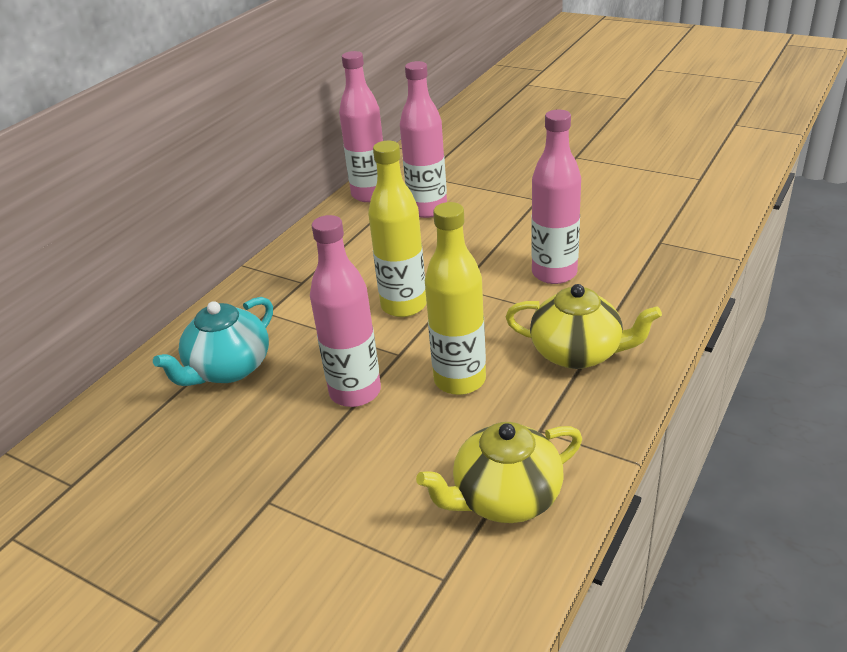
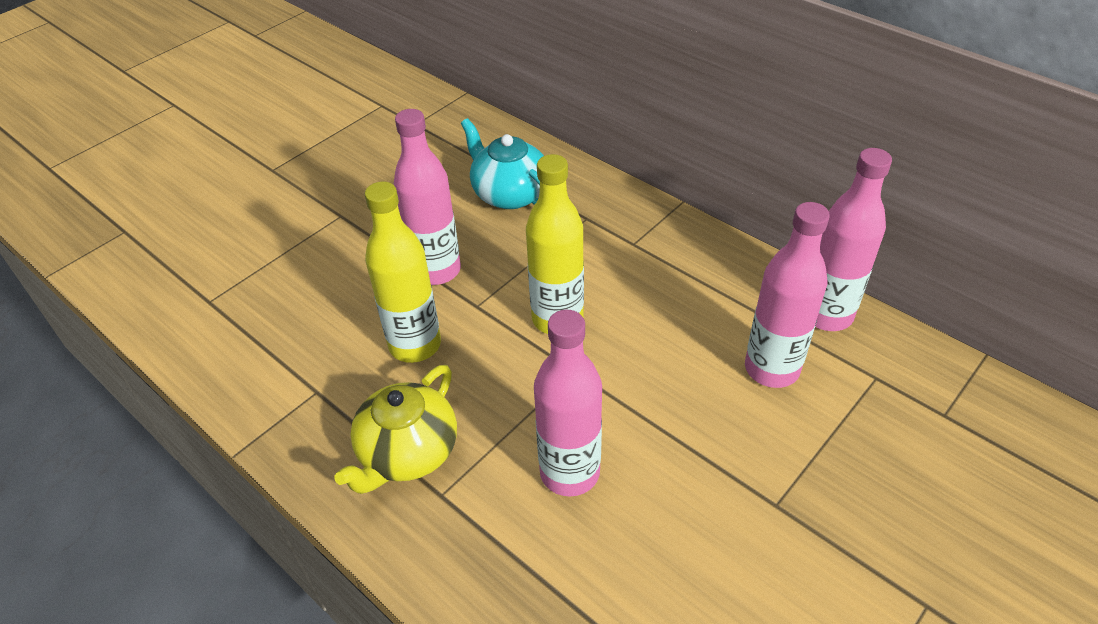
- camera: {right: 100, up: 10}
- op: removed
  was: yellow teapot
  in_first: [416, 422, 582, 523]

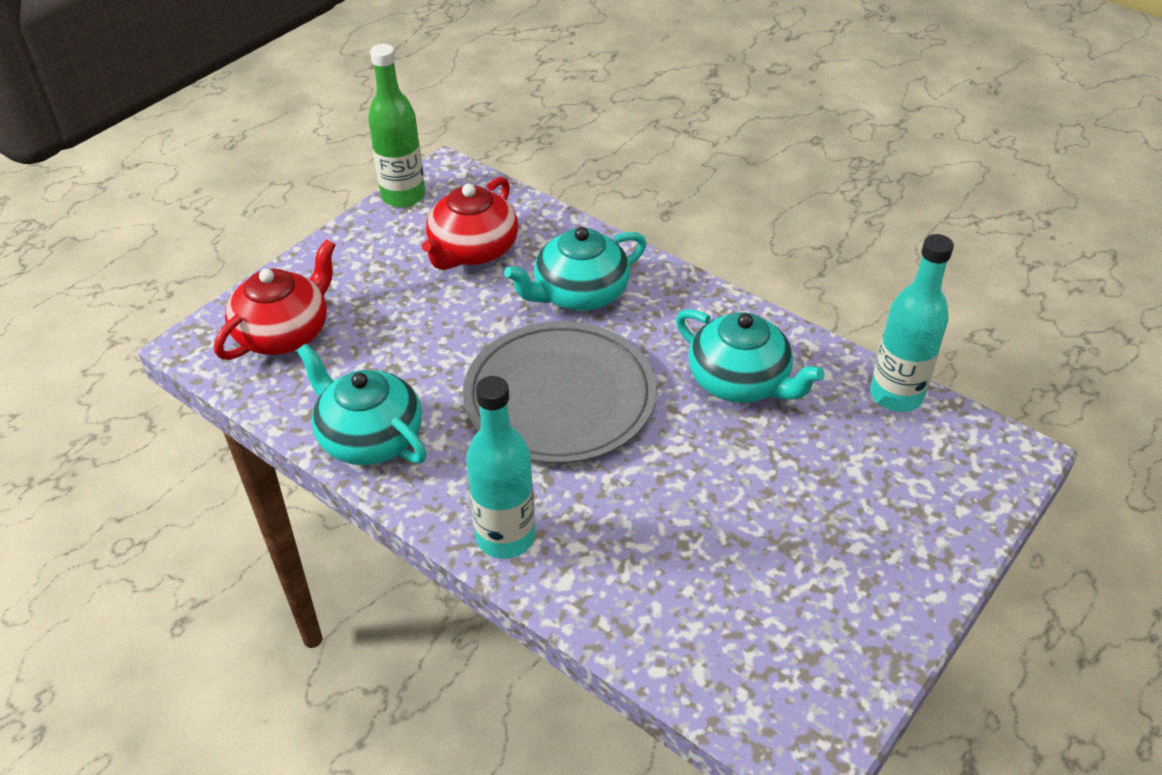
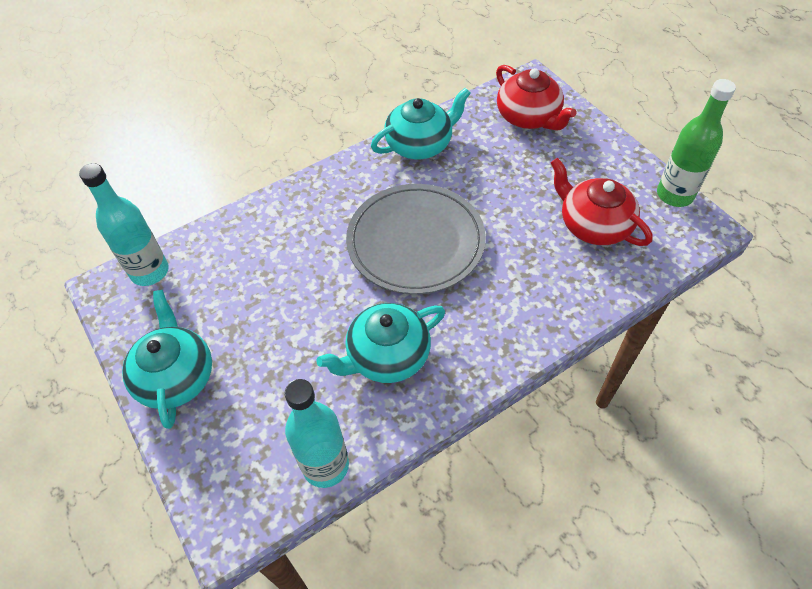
- camera: {right: 110, up: 10}
- op: moved
  was: turquoise bottle
  in_first: [466, 376, 535, 559]
  in_second: [79, 163, 169, 286]
- op: moved
  was: turquoise teapot
  in_first: [504, 227, 647, 311]
  in_second: [122, 290, 212, 429]

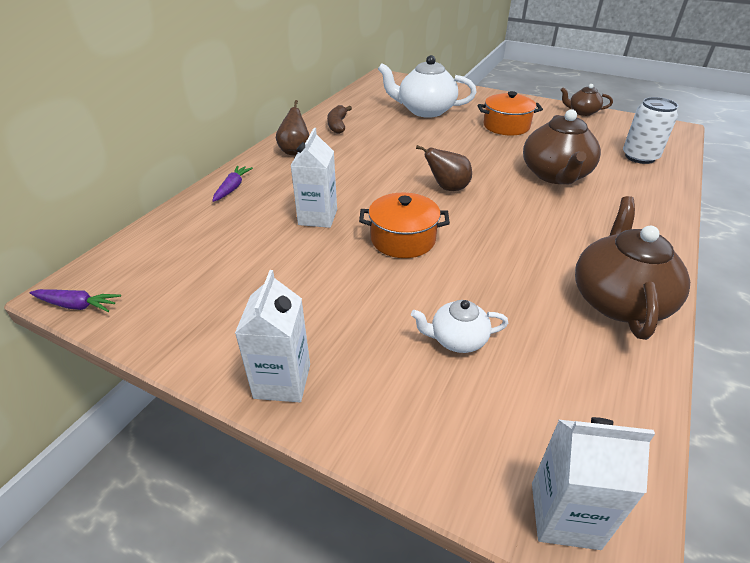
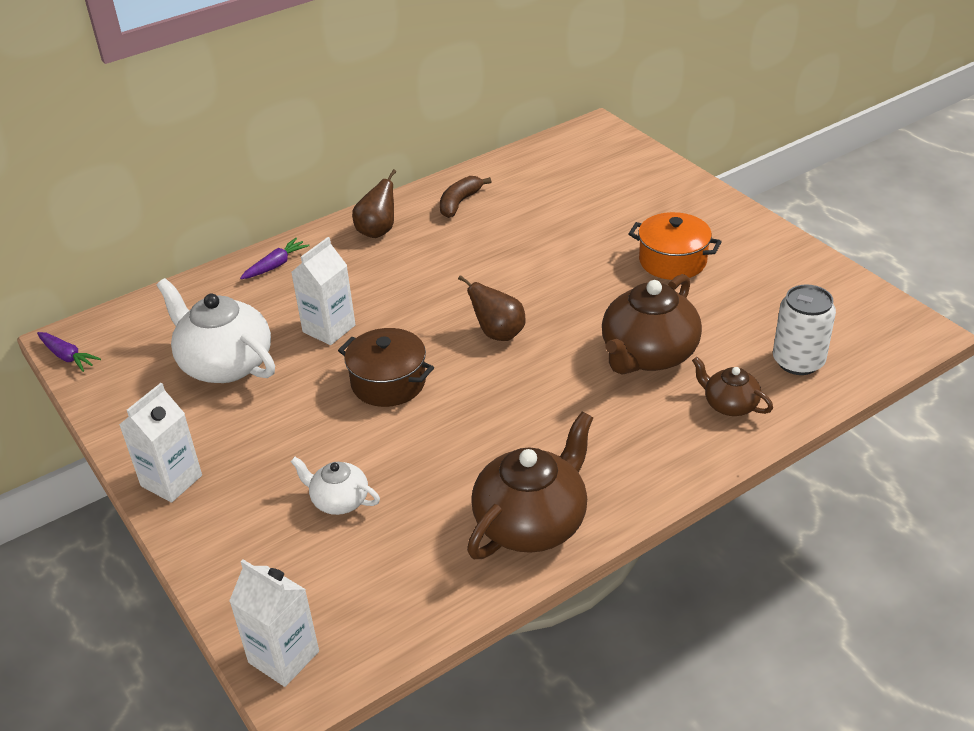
- camera: {right: 30, up: 0}
- op: recoloured
  was: orange pot
  now: brown pot
  in_first: [359, 193, 450, 258]
  in_second: [338, 328, 434, 407]
- op: moved
  was: white teapot
  in_first: [378, 55, 477, 118]
  in_second: [157, 278, 275, 383]
- op: moved
  was: brown teapot
  in_first: [561, 84, 613, 116]
  in_second: [692, 357, 773, 416]

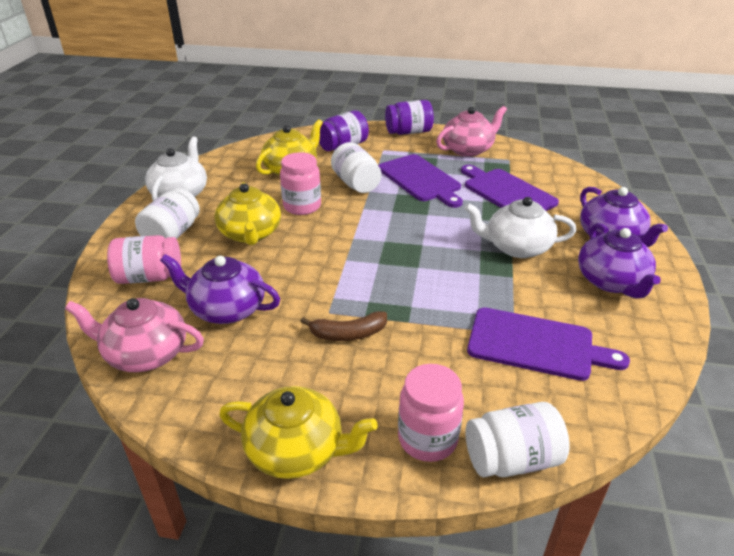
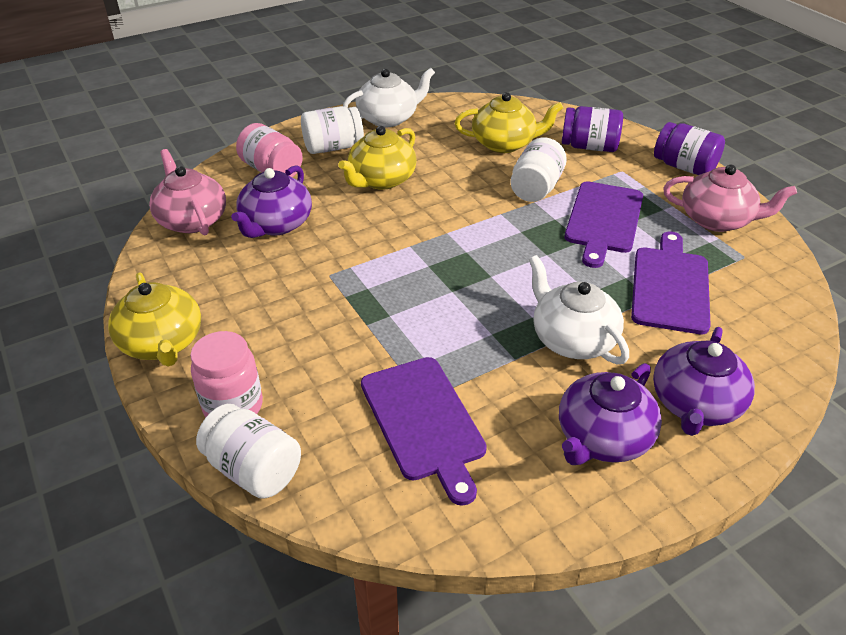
- camera: {right: 50, up: 5}
- op: turned
  was: purple teapot
  in_first: [160, 254, 280, 324]
  in_second: [231, 165, 312, 238]
  clockwise: -135
- op: removed
  was: pink jar
  in_first: [280, 152, 321, 215]
- op: removed
  was: brown banana
  in_first: [300, 311, 387, 341]

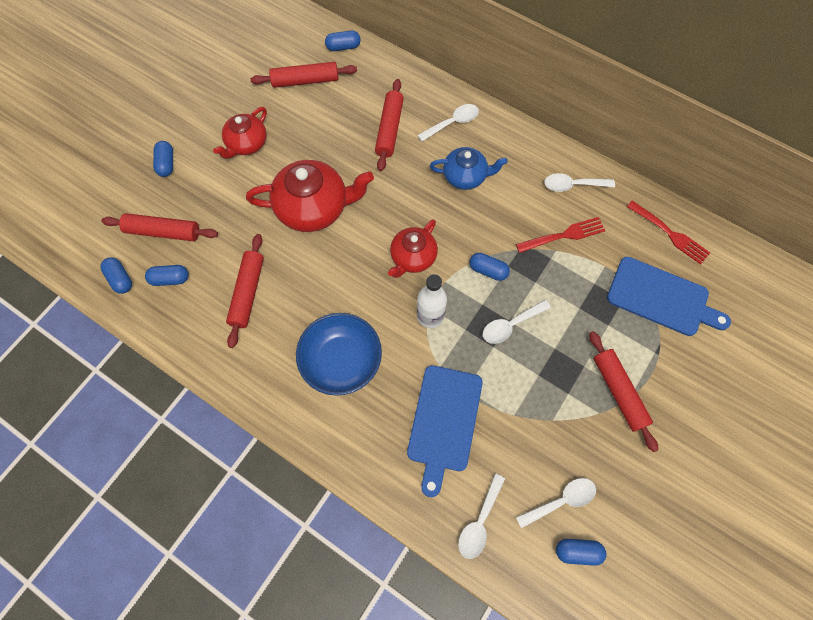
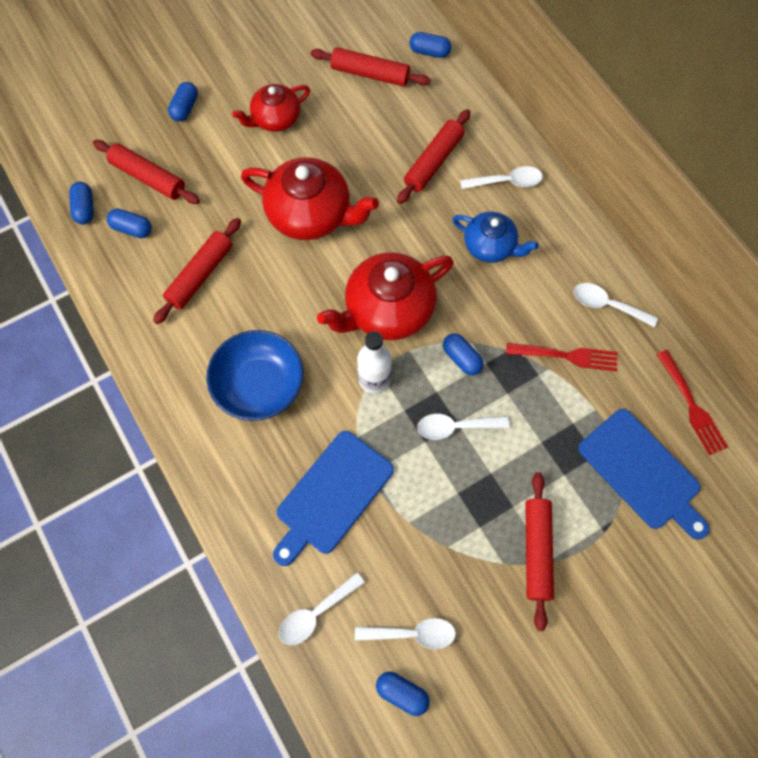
- camera: {right: 25, up: 0}
- op: resized
  was: red teapot
  in_first: [388, 219, 438, 278]
  in_second: [317, 252, 454, 340]
  ratio: 1.63

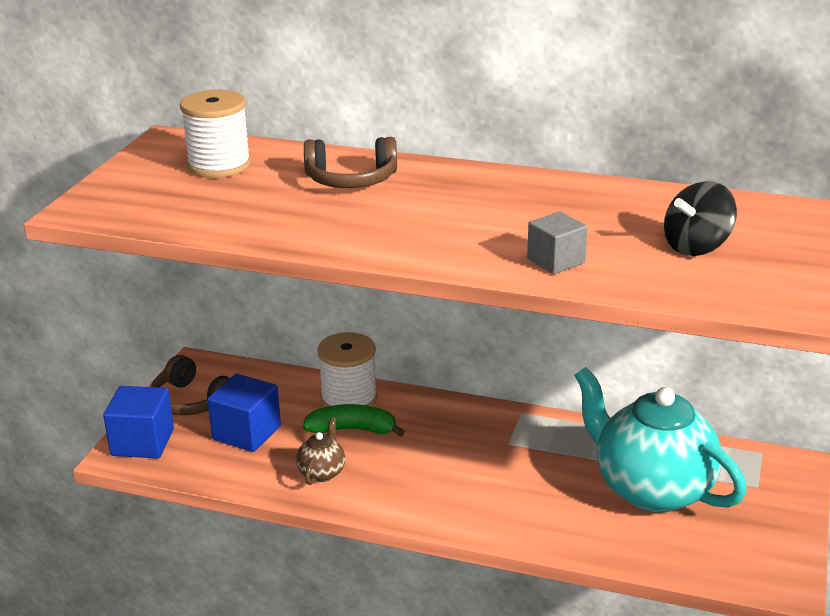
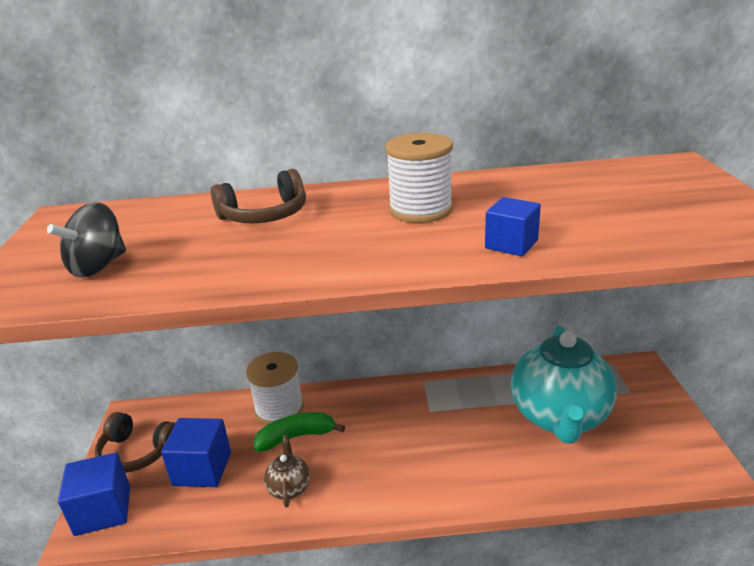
- camera: {right: -20, up: 0}
- op: moved
  was: white spool
  in_first: [180, 89, 251, 178]
  in_second: [385, 133, 453, 223]
- op: recoloured
  was: grey cube
  now: blue cube
  in_first: [527, 212, 587, 274]
  in_second: [485, 197, 541, 256]
- op: turned
  was: turquoise teapot
  in_first: [574, 367, 747, 513]
  in_second: [511, 325, 617, 444]
  clockwise: -105
- op: moved
  was: black spinning top
  in_first: [664, 181, 737, 256]
  in_second: [47, 202, 126, 278]

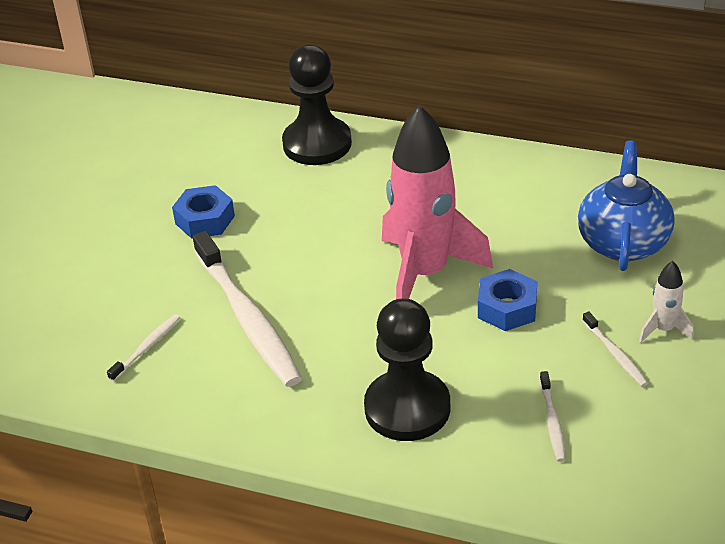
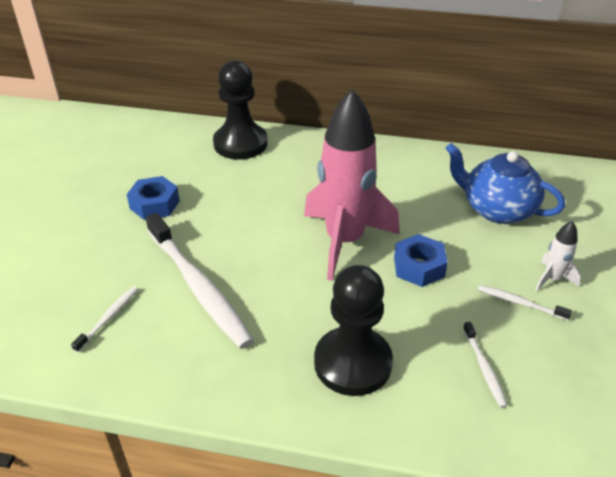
- camera: {right: -10, up: 0}
- op: turned
  was: blue teapot
  in_first: [578, 140, 675, 271]
  in_second: [446, 143, 565, 224]
  clockwise: -60
- op: turned
  was: white toothbrush
  in_first: [582, 311, 648, 387]
  in_second: [478, 285, 572, 321]
  clockwise: 150

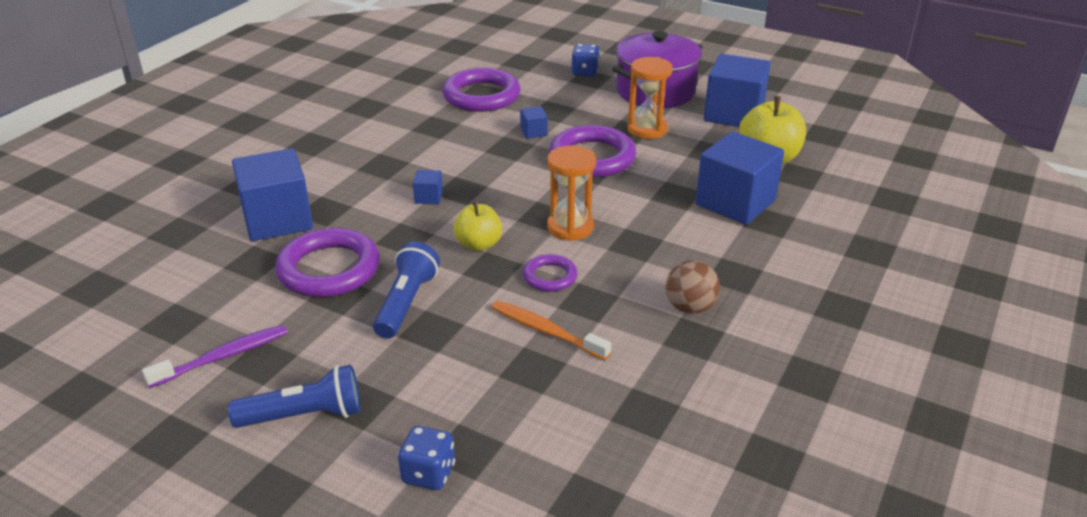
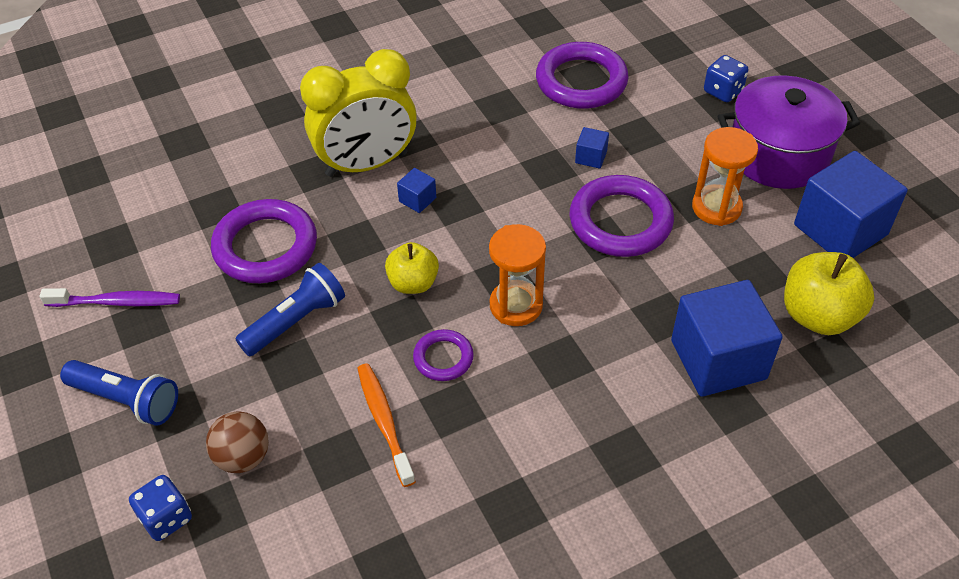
- camera: {right: 35, up: 15}
- op: removed
  was: blue cube
  in_first: [232, 148, 313, 241]
- op: moved
  was: brown ball
  in_first: [665, 260, 720, 314]
  in_second: [206, 411, 269, 473]
- op: added
  now: yellow clock
  in_second: [300, 49, 417, 177]

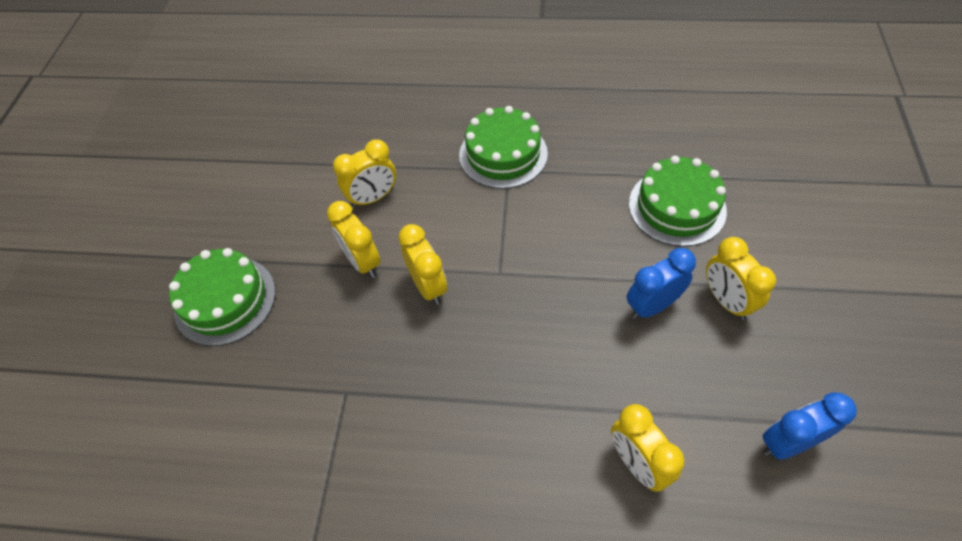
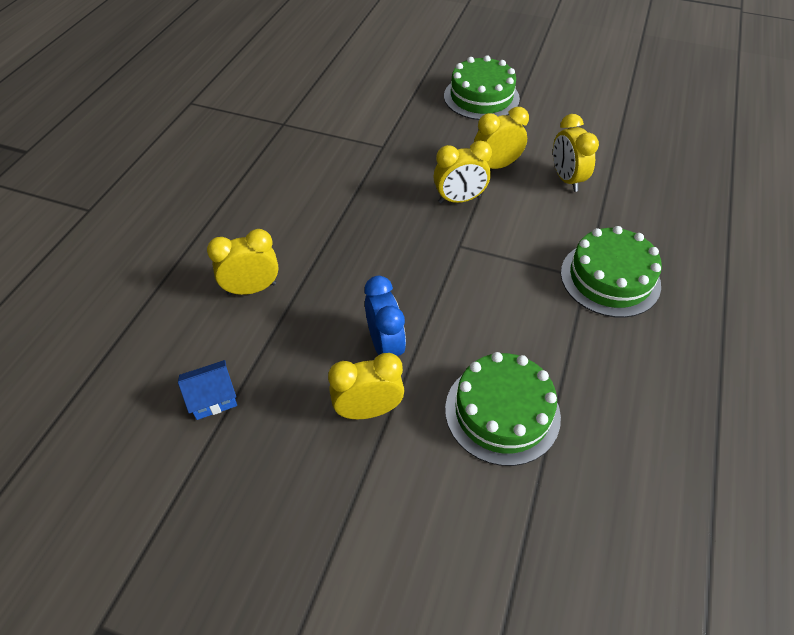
- camera: {right: 100, up: -5}
- op: replaced
  was: blue clock
  now: blue house
  in_first: [763, 392, 857, 460]
  in_second: [178, 360, 237, 420]

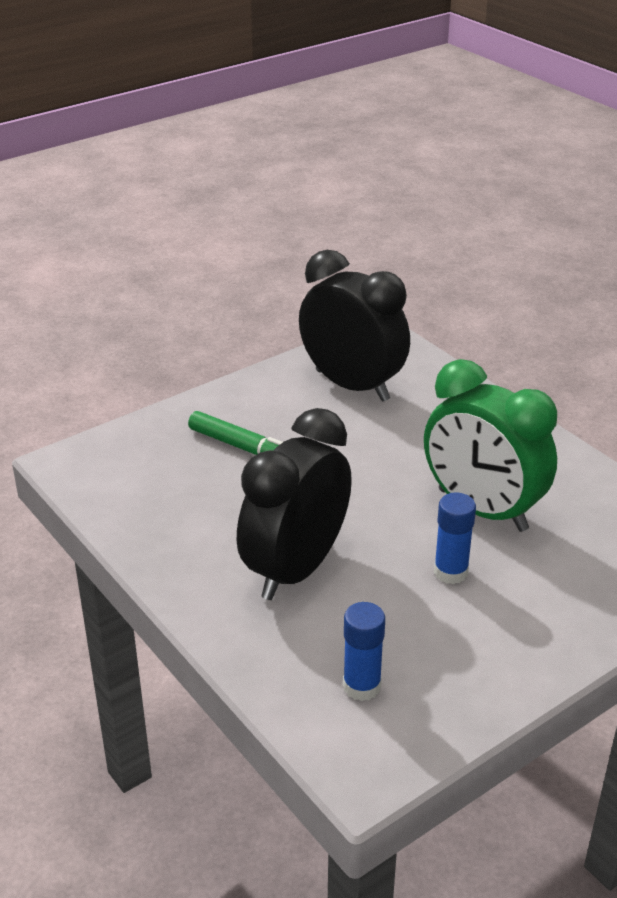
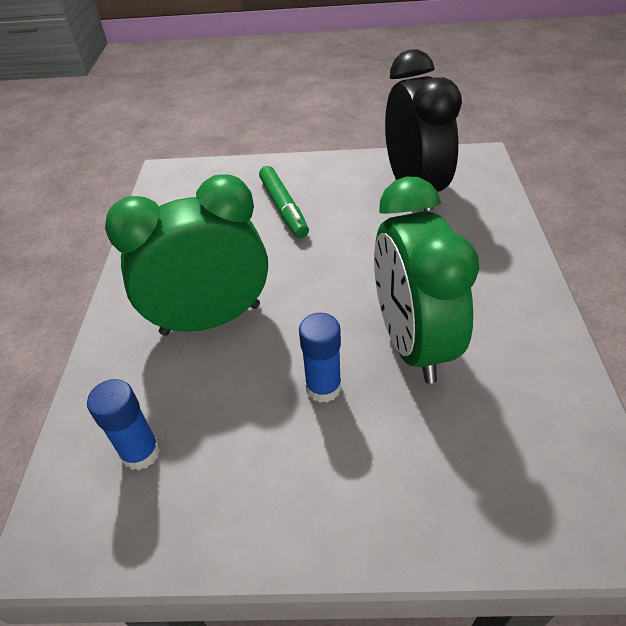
- camera: {right: 40, up: 10}
- op: recoloured
  was: black clock
  now: green clock
  in_first: [237, 408, 352, 600]
  in_second: [105, 174, 268, 336]

